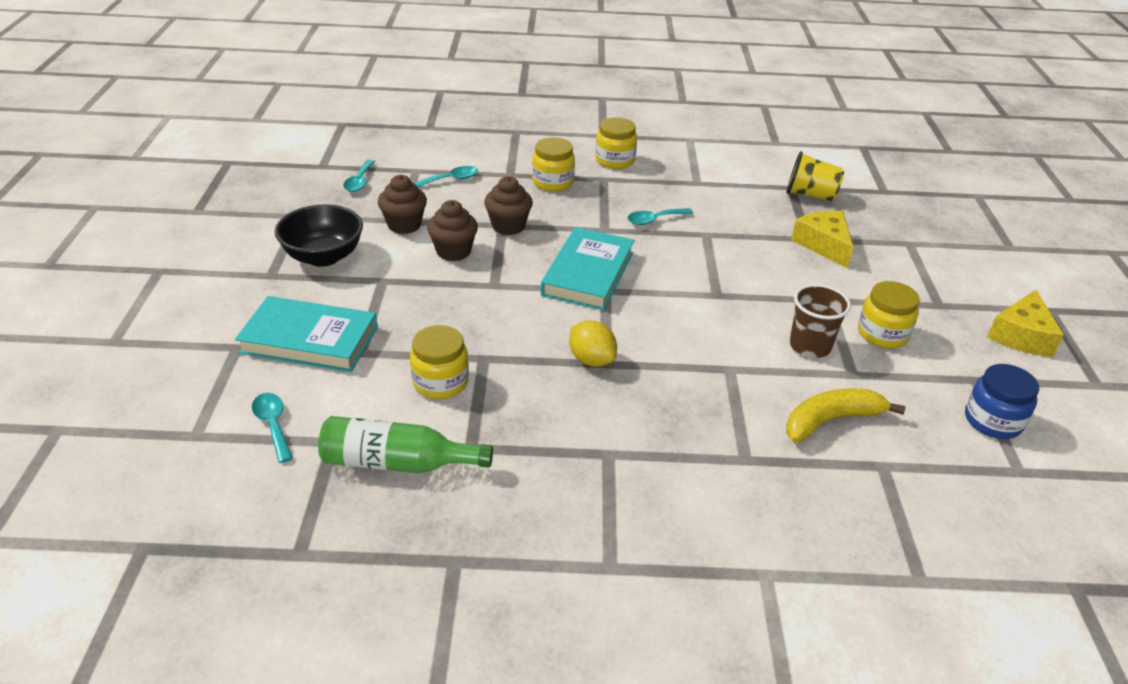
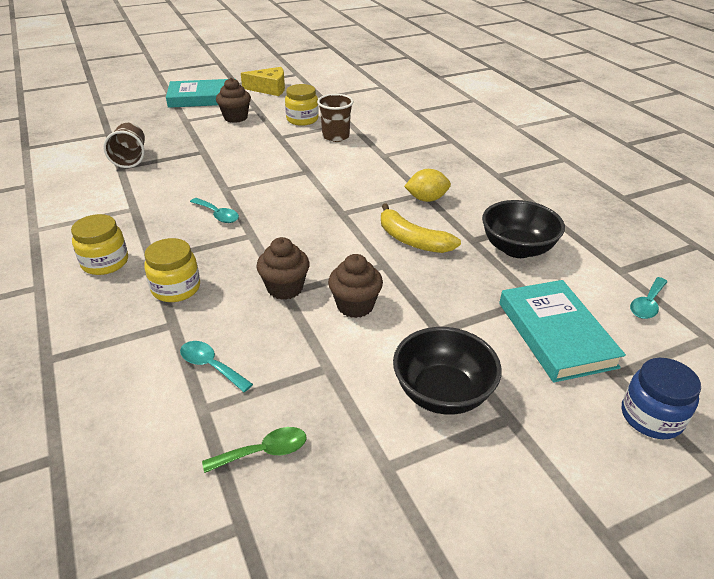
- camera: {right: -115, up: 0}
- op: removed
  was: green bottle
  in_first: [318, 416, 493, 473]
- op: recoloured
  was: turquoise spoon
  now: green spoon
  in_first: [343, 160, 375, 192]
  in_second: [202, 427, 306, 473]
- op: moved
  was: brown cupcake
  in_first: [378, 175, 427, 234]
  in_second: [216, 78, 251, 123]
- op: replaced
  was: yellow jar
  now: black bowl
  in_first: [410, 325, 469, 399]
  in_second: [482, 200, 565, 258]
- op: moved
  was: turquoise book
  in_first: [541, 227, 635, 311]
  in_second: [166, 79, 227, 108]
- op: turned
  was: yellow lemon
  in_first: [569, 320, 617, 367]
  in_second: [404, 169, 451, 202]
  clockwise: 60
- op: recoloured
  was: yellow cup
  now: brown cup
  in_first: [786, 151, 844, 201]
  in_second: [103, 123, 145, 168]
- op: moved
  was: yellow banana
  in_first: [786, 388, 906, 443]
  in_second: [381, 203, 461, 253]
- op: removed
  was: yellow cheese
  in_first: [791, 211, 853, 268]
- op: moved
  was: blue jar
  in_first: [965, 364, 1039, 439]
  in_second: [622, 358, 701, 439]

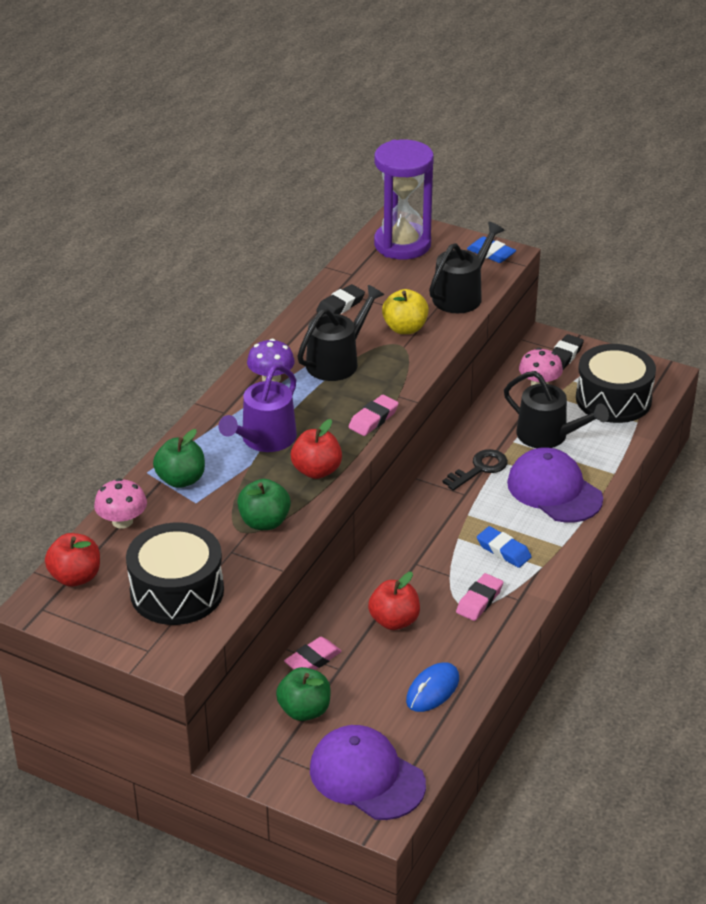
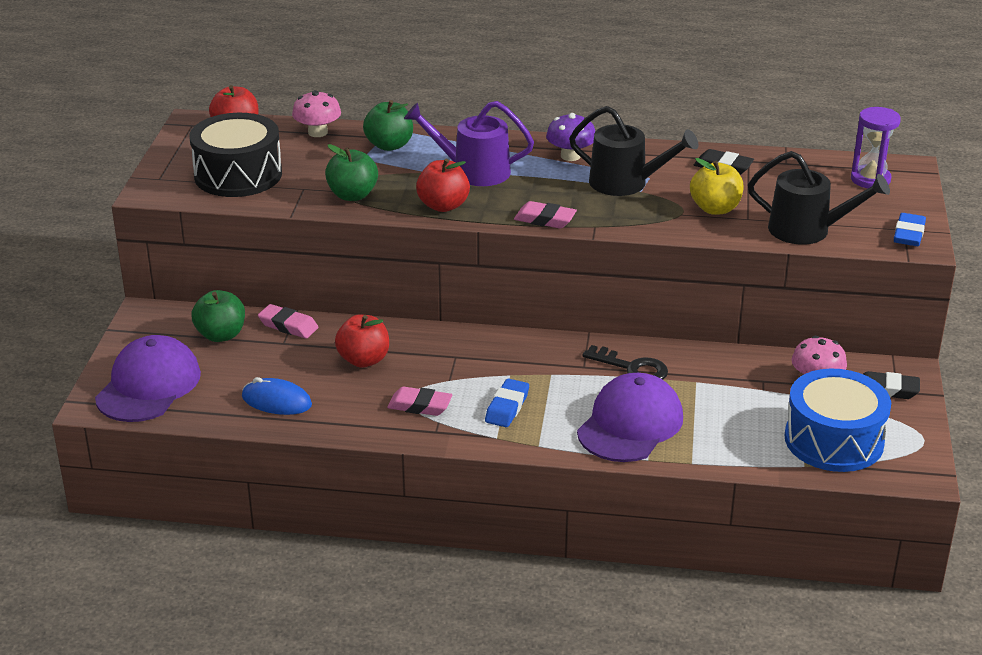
- camera: {right: 70, up: -5}
- op: resized
  was: purple hourglass
  in_first: [374, 140, 434, 260]
  in_second: [851, 107, 901, 188]
  ratio: 0.58
- op: removed
  was: black watering can
  in_first: [504, 371, 609, 448]
- op: recoloured
  was: black drum
  now: blue drum
  in_first: [576, 344, 656, 423]
  in_second: [784, 369, 891, 472]

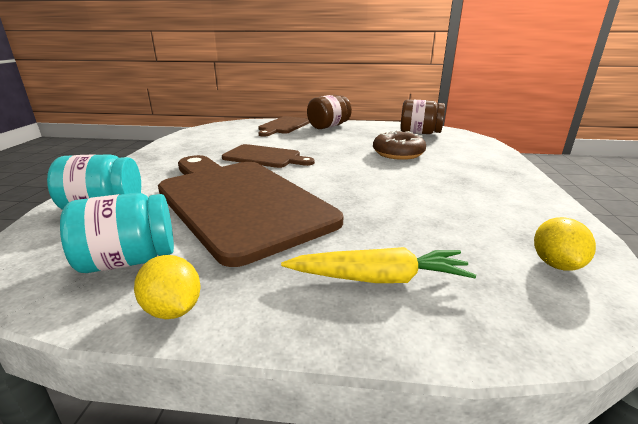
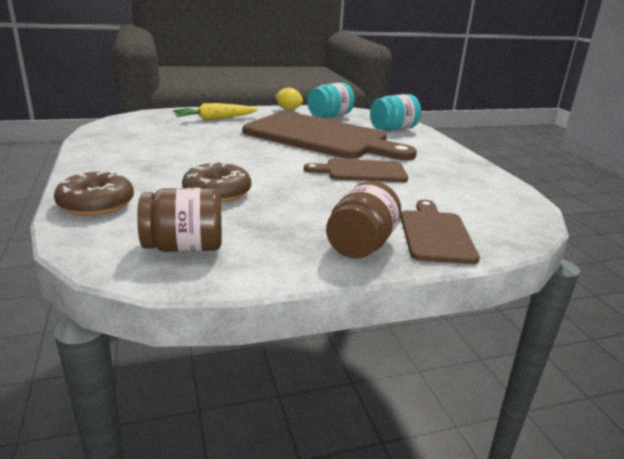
- camera: {right: 155, up: 0}
- op: removed
  was: yellow lemon
  in_first: [534, 217, 596, 271]
- op: added
  now: brown donut
  in_second: [54, 170, 134, 216]

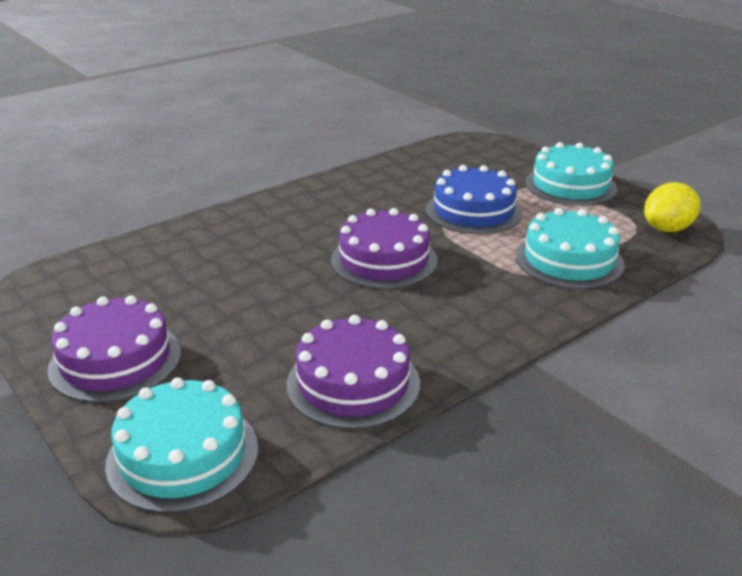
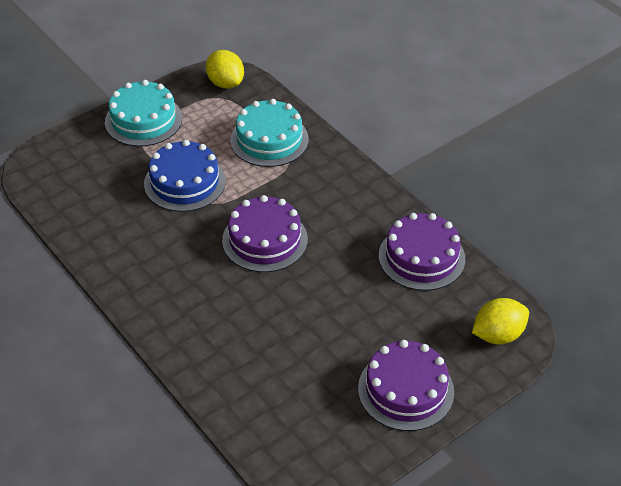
- camera: {right: -90, up: 15}
- op: replaced
  was: turquoise cake
  now: yellow lemon
  in_first: [105, 378, 258, 513]
  in_second: [472, 298, 529, 344]

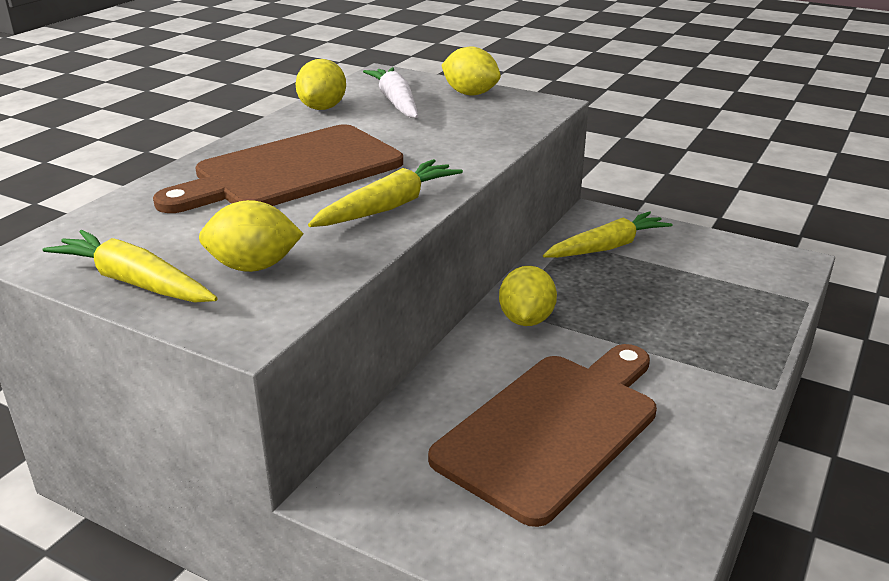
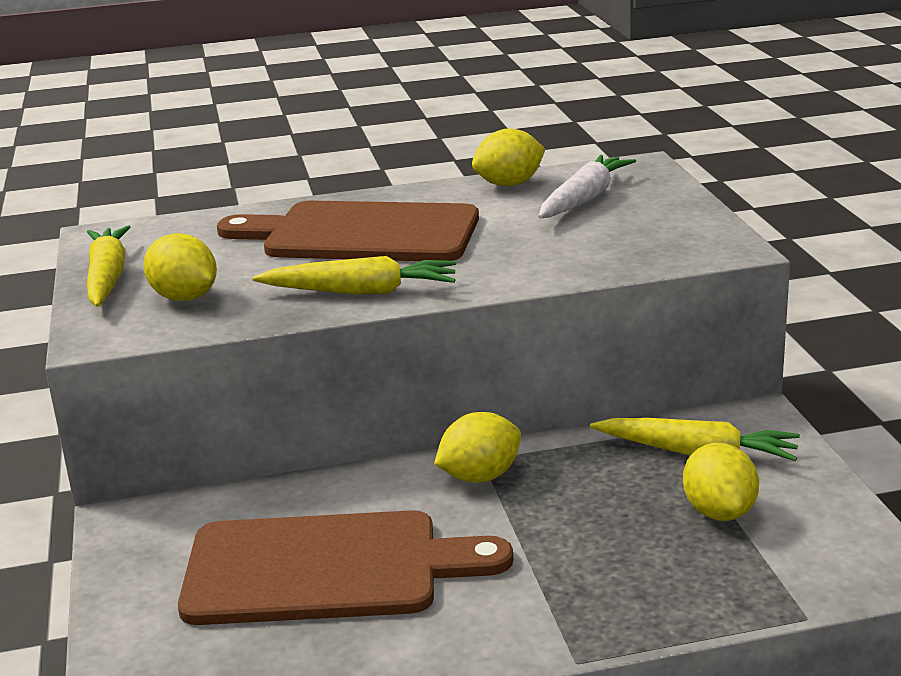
- camera: {right: 50, up: -5}
- op: moved
  was: yellow lemon
  in_first: [442, 46, 501, 96]
  in_second: [683, 443, 759, 521]

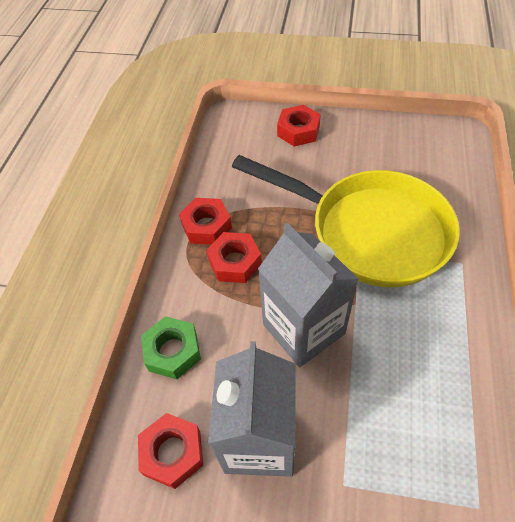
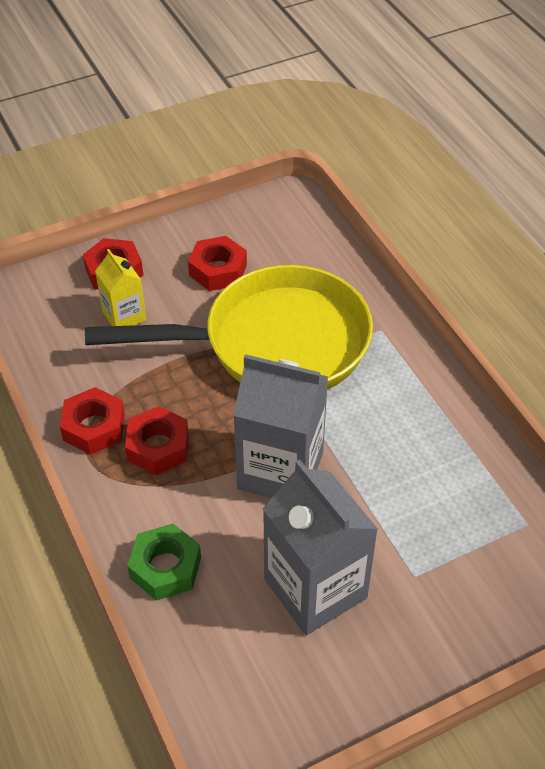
- camera: {right: -40, up: -5}
- op: moved
  was: red nut
  in_first: [138, 413, 203, 489]
  in_second: [188, 236, 247, 291]
- op: added
  now: yellow carton
  in_second: [95, 249, 146, 326]

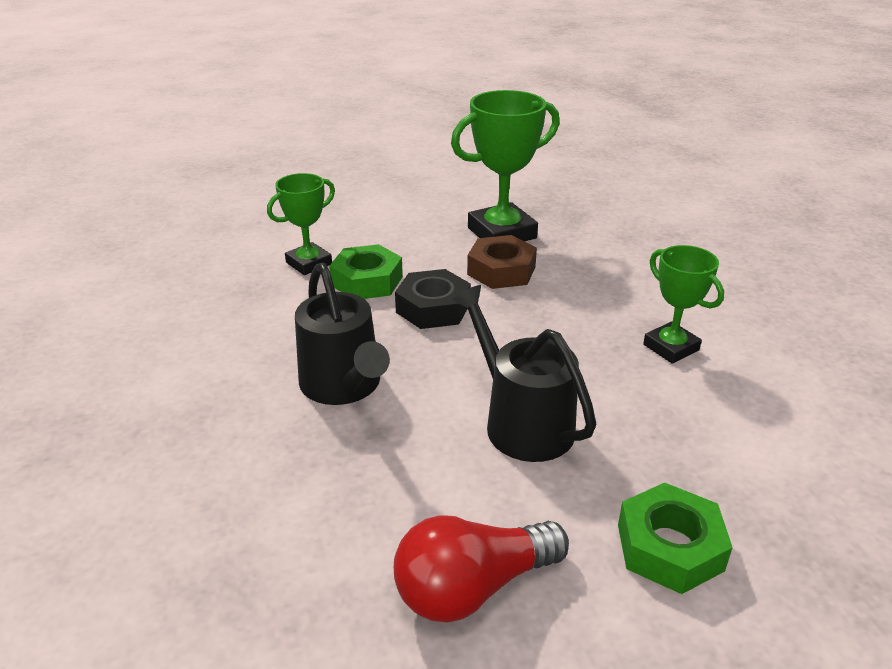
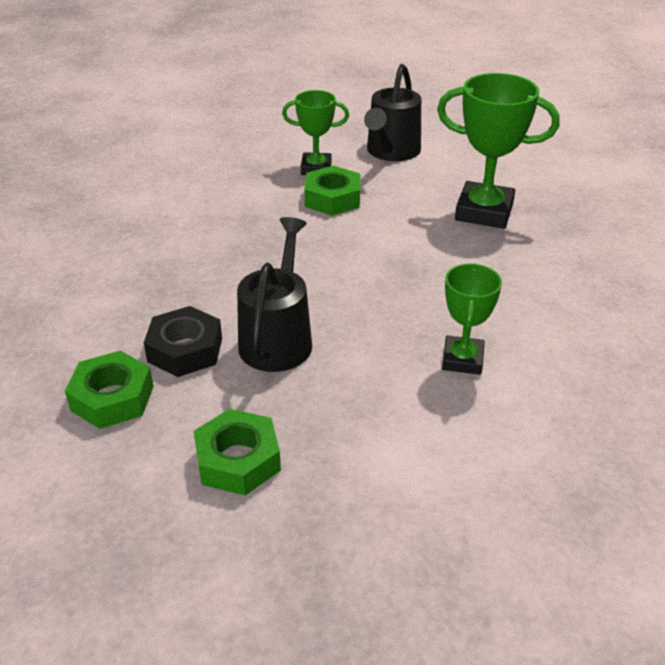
- camera: {right: 45, up: 5}
- op: moved
  was: black watering can
  in_first: [295, 262, 390, 405]
  in_second: [364, 64, 421, 161]
- op: replaced
  was: red light bulb
  now: green nut
  in_first: [394, 515, 569, 623]
  in_second: [65, 351, 154, 429]
- op: moved
  was: black nut
  in_first: [395, 269, 471, 329]
  in_second: [144, 306, 222, 377]
- op: removed
  was: brown nut
  in_first: [467, 235, 537, 289]

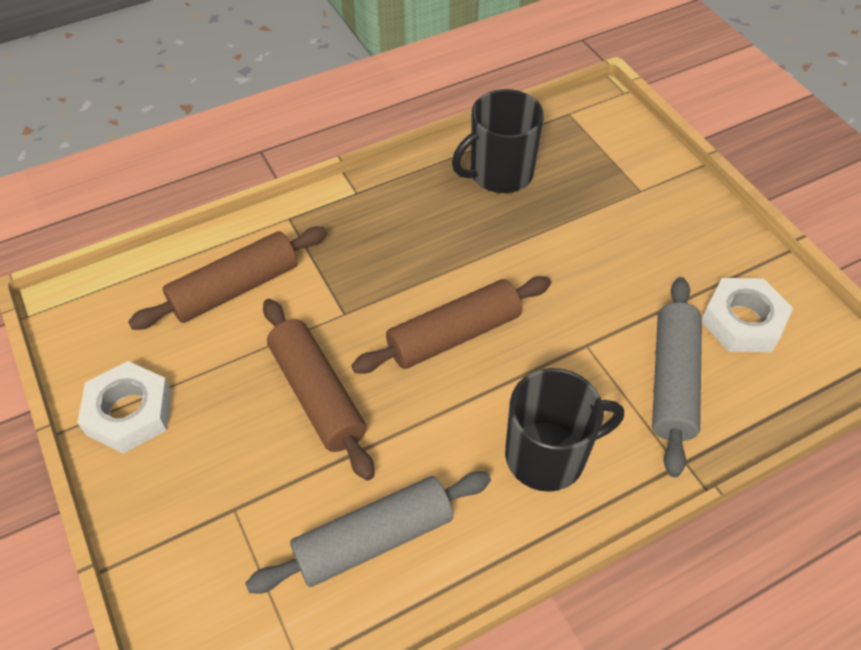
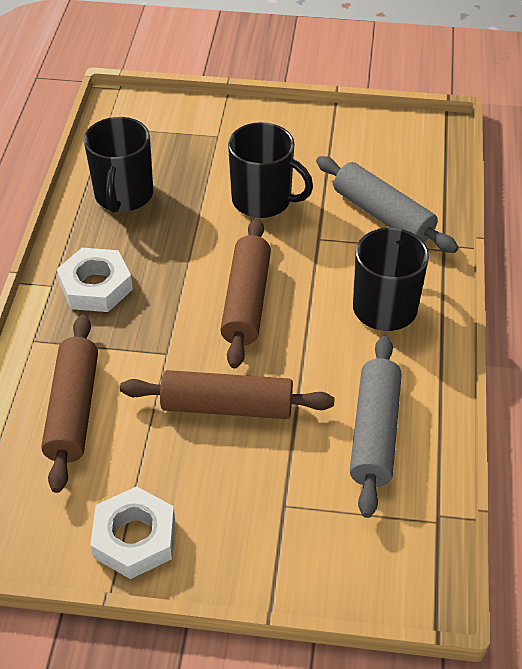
- camera: {right: -55, up: -5}
- op: moved
  was: white nut
  in_first: [702, 278, 793, 352]
  in_second: [57, 248, 133, 312]
- op: added
  now: black mug
  in_second: [228, 122, 313, 218]

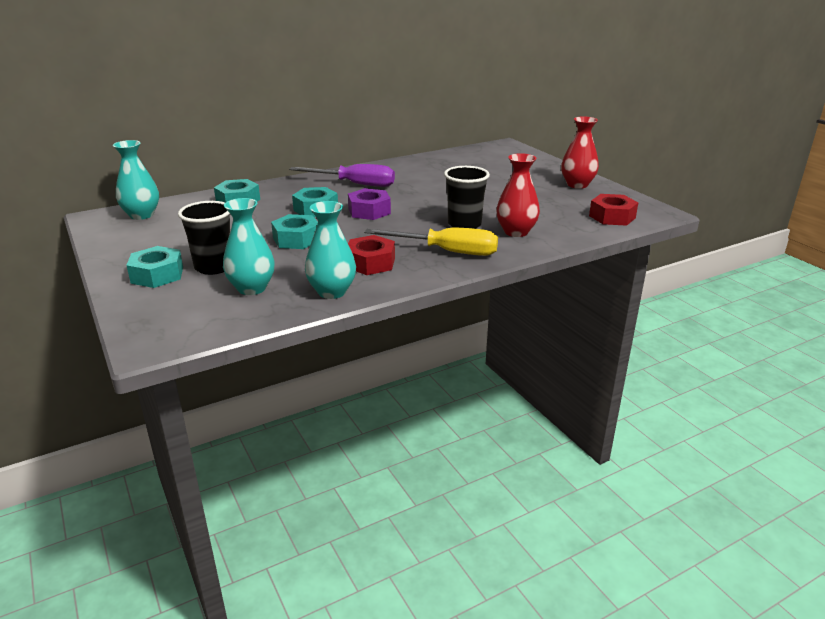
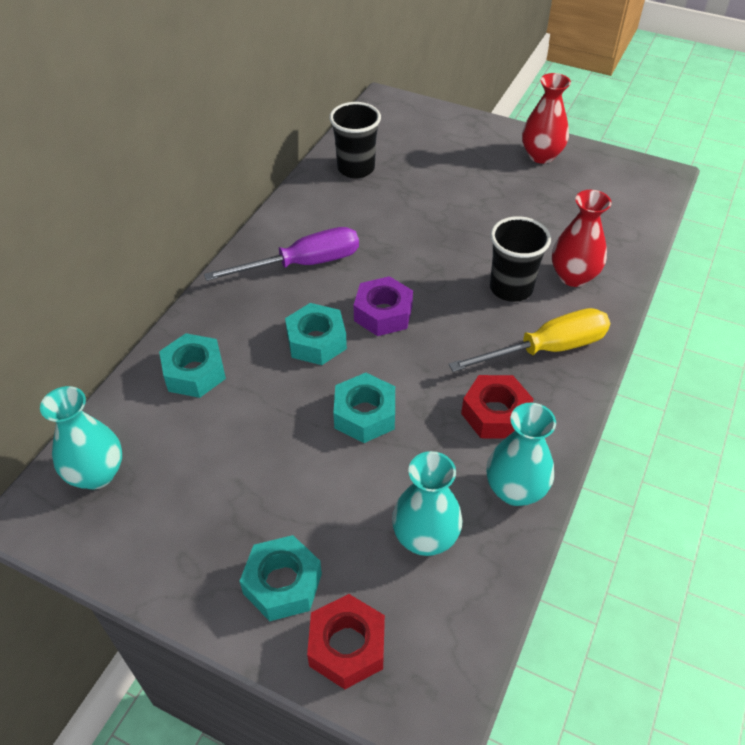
- camera: {right: -35, up: 20}
- op: moved
  was: black cup
  in_first: [178, 201, 230, 275]
  in_second: [329, 102, 381, 178]
- op: moved
  was: red nut
  in_first: [589, 194, 639, 226]
  in_second: [307, 594, 385, 689]

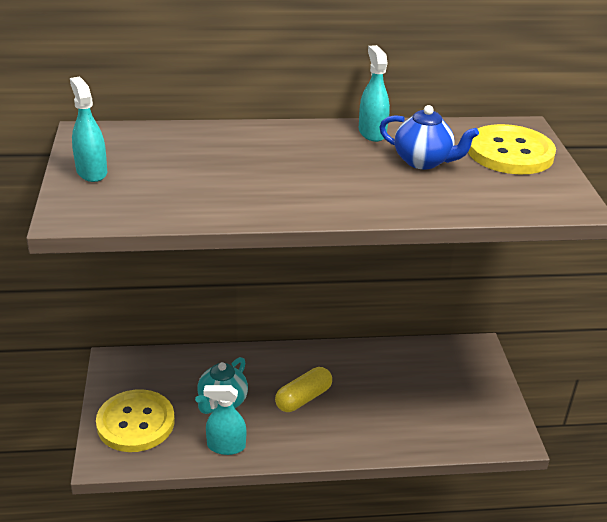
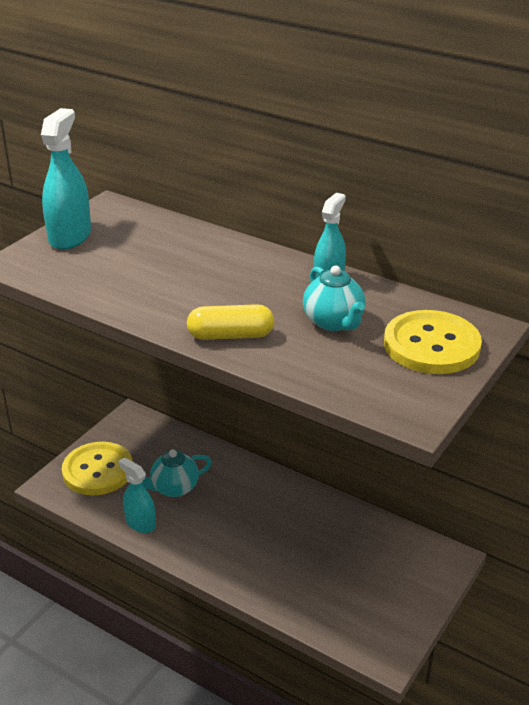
- camera: {right: 40, up: 0}
- op: resized
  was: turquoise spray bottle
  in_first: [70, 77, 107, 182]
  in_second: [41, 108, 91, 250]
  ratio: 1.51
- op: moved
  was: yellow capsule
  in_first: [275, 367, 332, 412]
  in_second: [187, 304, 274, 340]
- op: recoloured
  was: blue teapot
  now: turquoise teapot
  in_first: [379, 105, 479, 169]
  in_second: [303, 265, 366, 331]

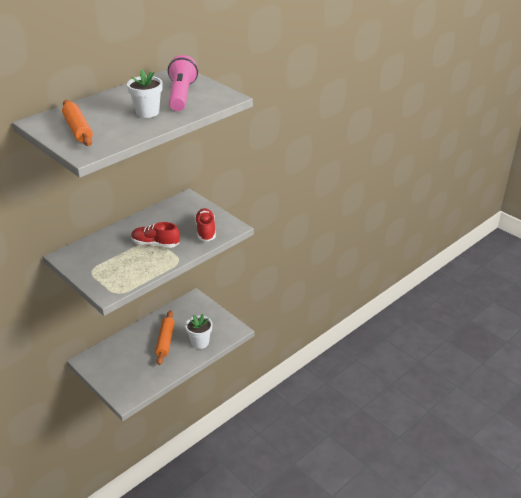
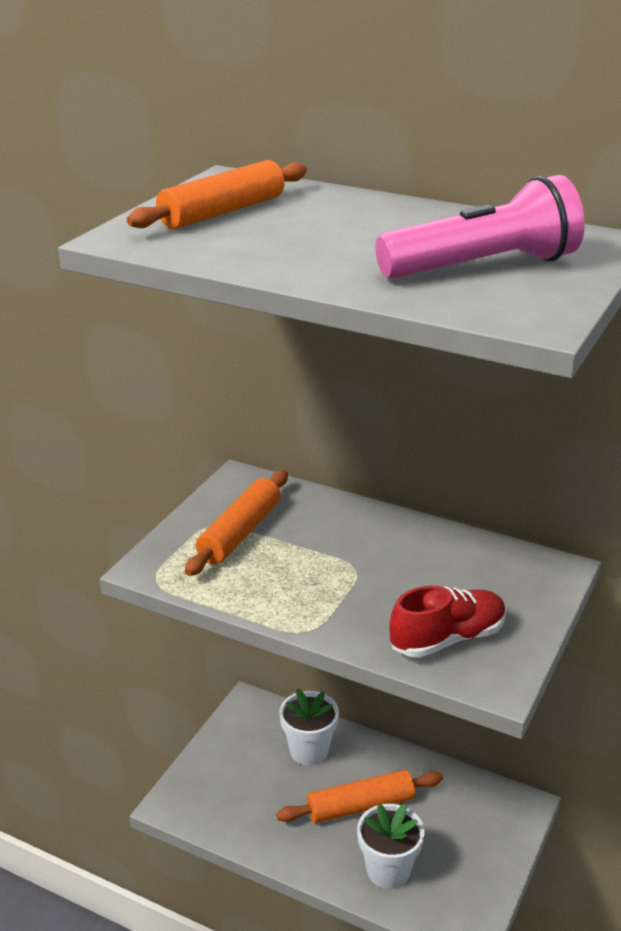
- camera: {right: 70, up: -5}
- op: moved
  was: white flower pot
  in_first: [127, 70, 162, 118]
  in_second: [279, 688, 339, 765]
- op: removed
  was: red shoe
  in_first: [131, 222, 180, 248]
- op: added
  now: orange rolling pin
  in_second: [185, 470, 288, 576]

